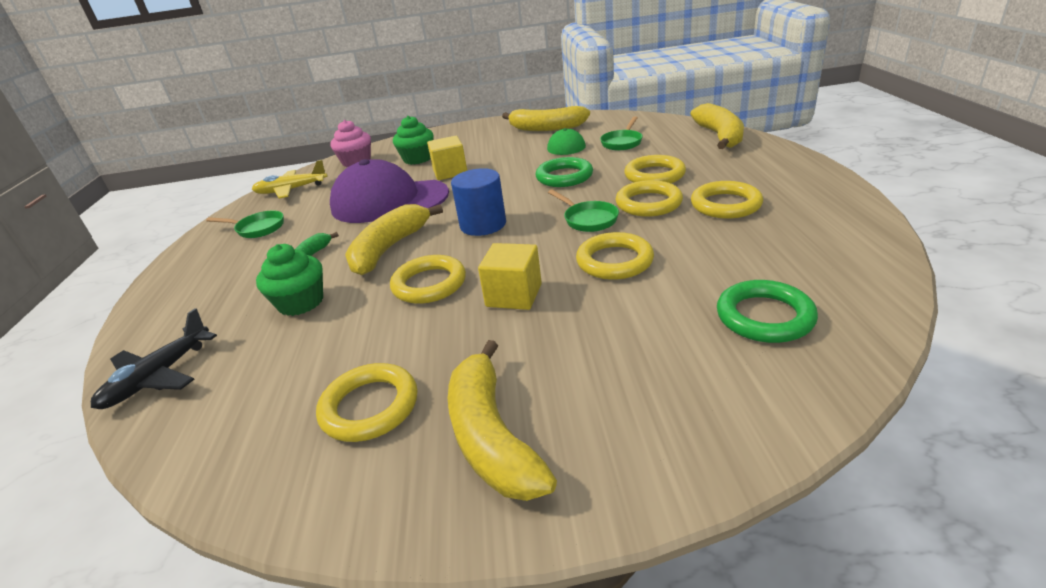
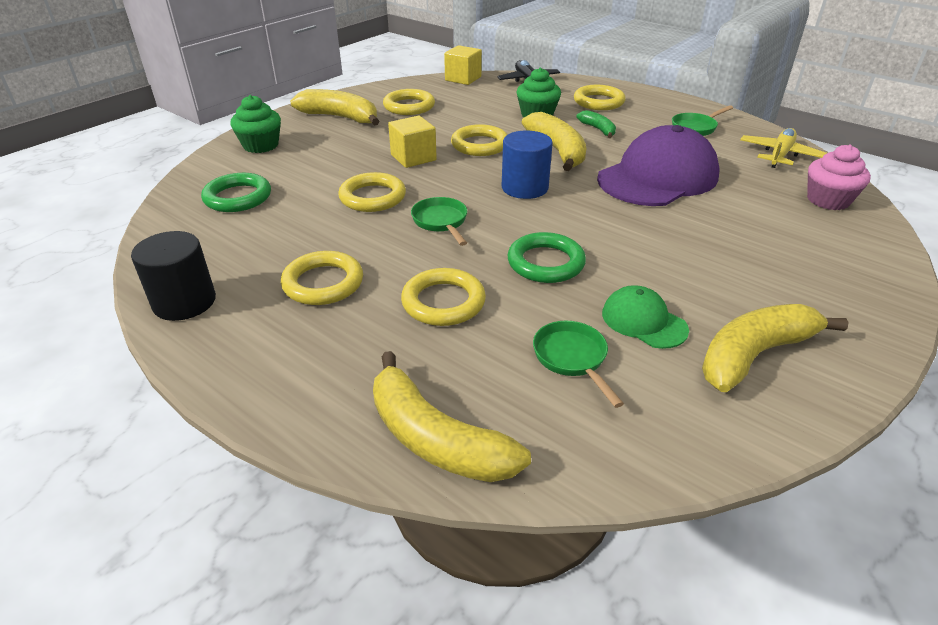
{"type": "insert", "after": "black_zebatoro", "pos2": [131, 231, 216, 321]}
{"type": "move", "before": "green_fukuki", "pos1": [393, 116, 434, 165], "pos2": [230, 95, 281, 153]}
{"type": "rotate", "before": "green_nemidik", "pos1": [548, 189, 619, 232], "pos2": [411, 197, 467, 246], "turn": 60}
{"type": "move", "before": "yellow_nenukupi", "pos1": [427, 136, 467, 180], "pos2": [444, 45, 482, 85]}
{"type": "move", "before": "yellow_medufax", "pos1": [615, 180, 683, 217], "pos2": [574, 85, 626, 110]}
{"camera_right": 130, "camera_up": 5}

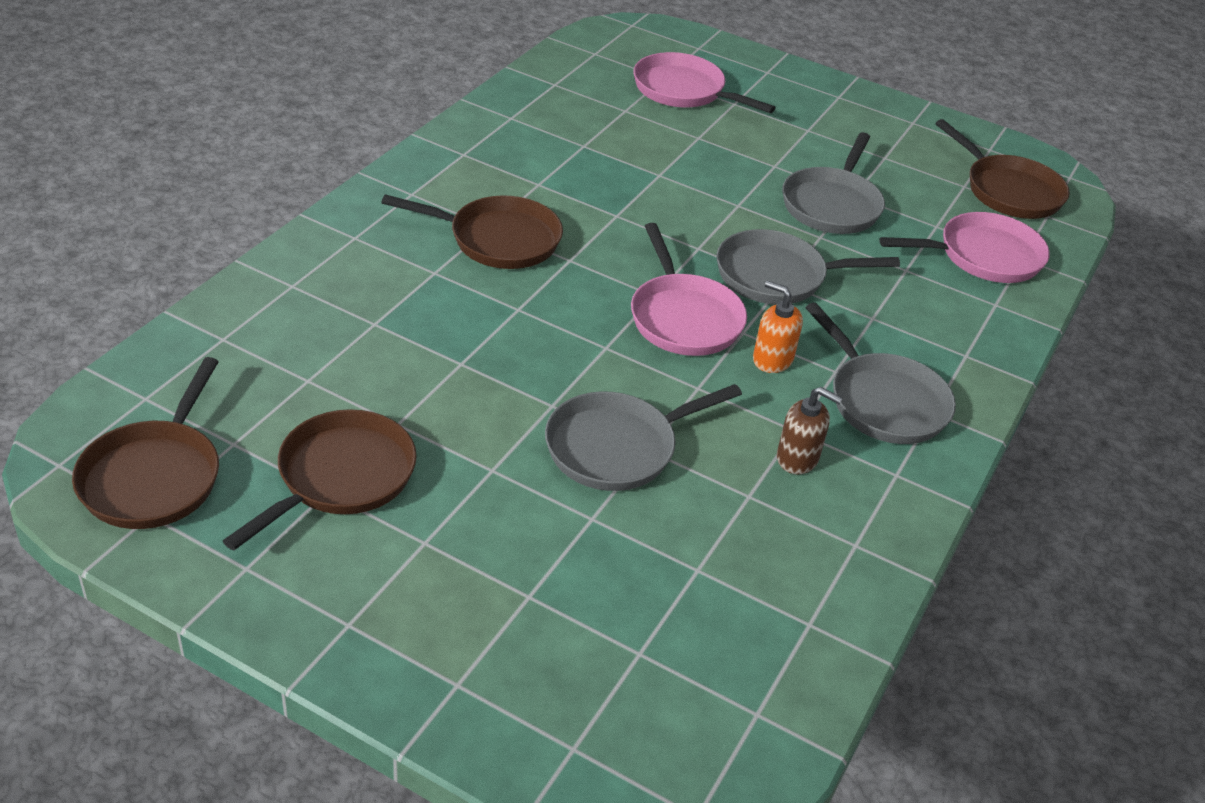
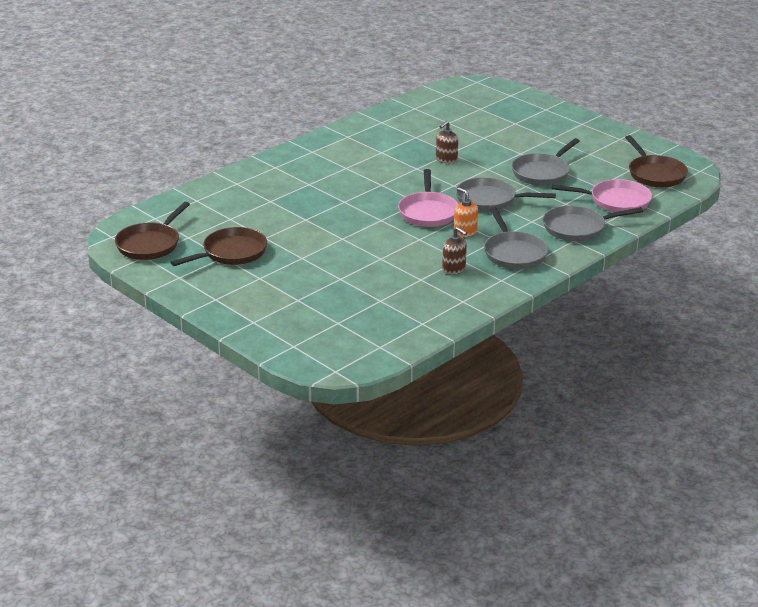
{"type": "insert", "after": "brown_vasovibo", "pos2": [436, 121, 458, 164]}
{"type": "move", "before": "grey_nemidik", "pos1": [545, 384, 742, 491], "pos2": [543, 205, 643, 241]}
{"type": "delete", "before": "brown_nemidik", "pos1": [381, 194, 563, 269]}
{"type": "delete", "before": "pink_nemidik", "pos1": [633, 52, 776, 113]}
{"camera_right": 20, "camera_up": -10}

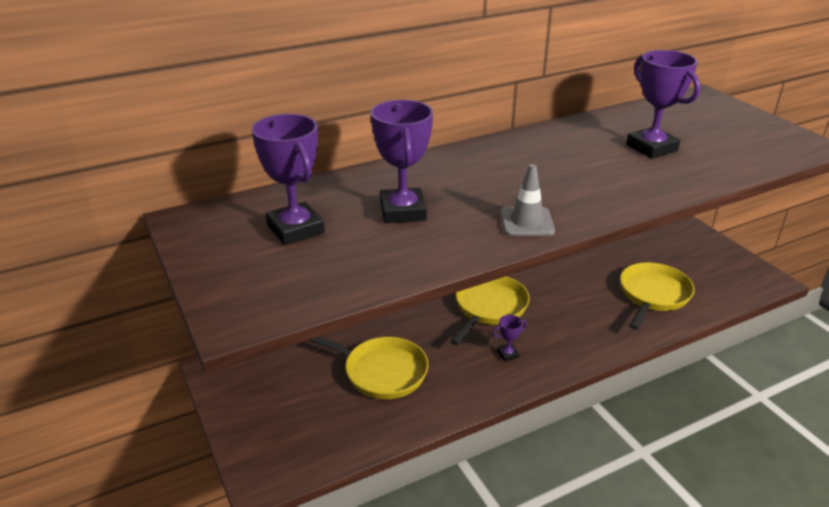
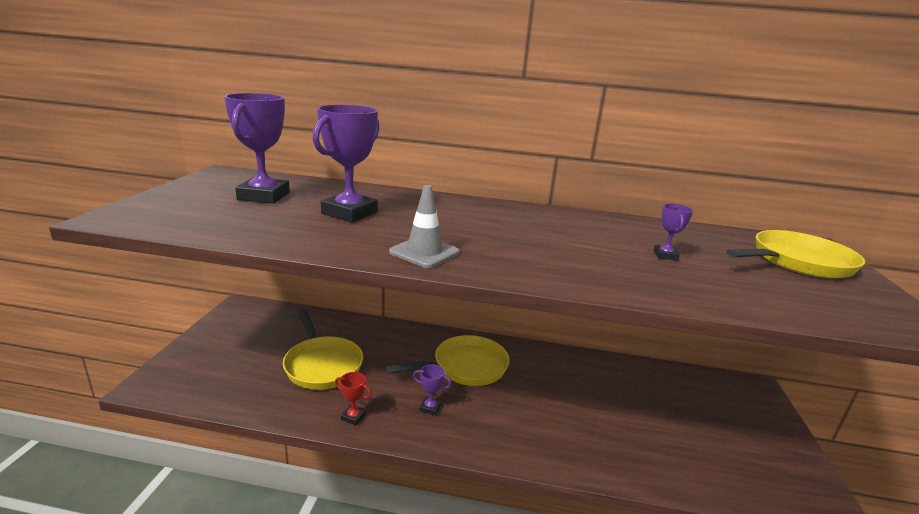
{"type": "insert", "after": "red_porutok", "pos2": [335, 372, 372, 425]}
{"type": "resize", "before": "purple_porutok", "pos1": [626, 50, 700, 159], "pos2": [654, 204, 693, 261], "scale": 0.46}
{"type": "move", "before": "yellow_nemidik", "pos1": [620, 262, 695, 330], "pos2": [727, 230, 865, 278]}
{"camera_right": 35, "camera_up": -10}

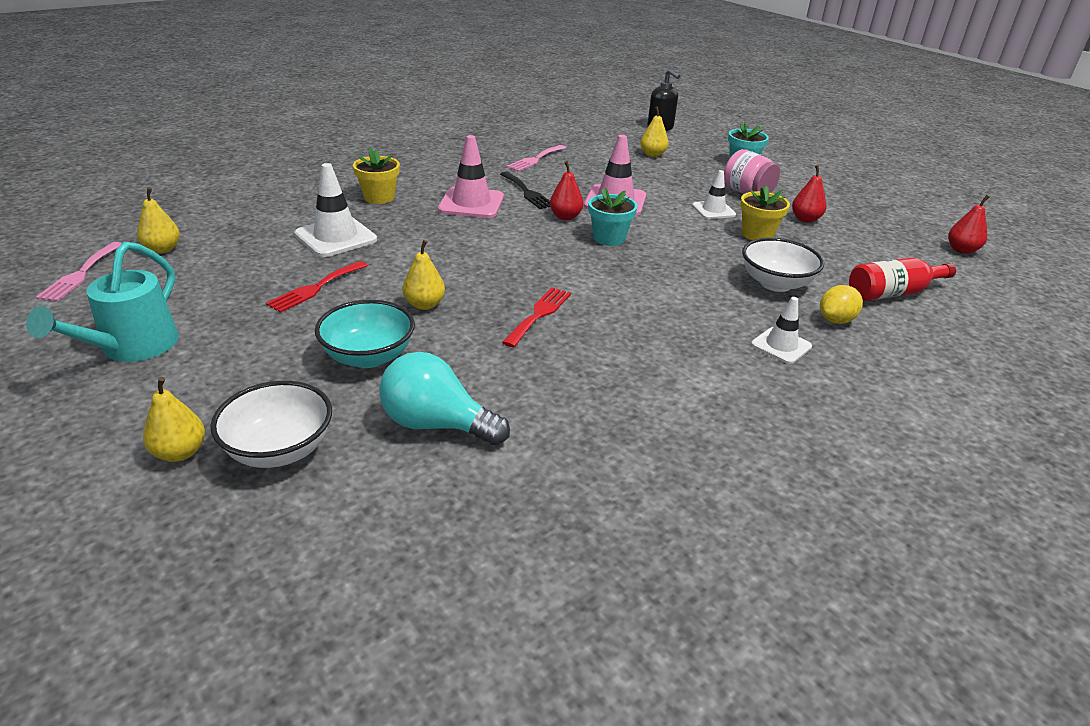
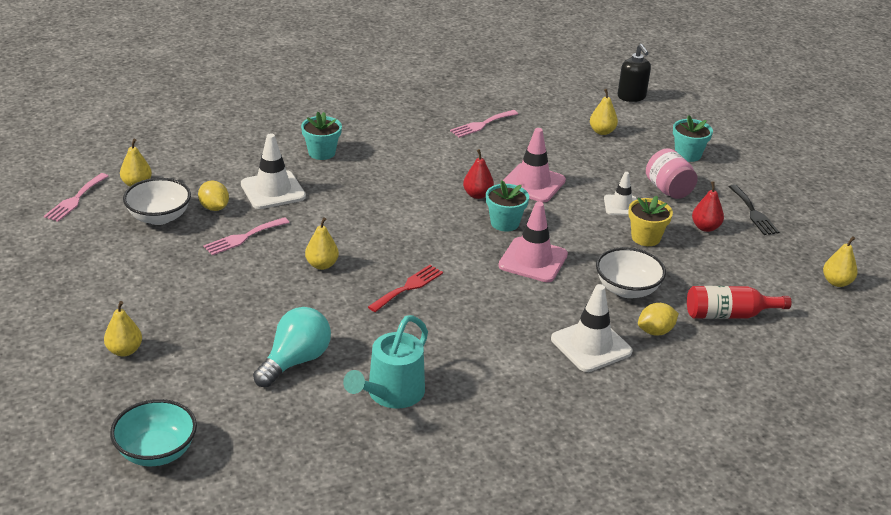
{"type": "move", "before": "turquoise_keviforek", "pos1": [315, 300, 415, 368], "pos2": [110, 399, 197, 466]}
{"type": "move", "before": "white_keviforek", "pos1": [210, 381, 332, 468], "pos2": [123, 178, 191, 225]}
{"type": "insert", "after": "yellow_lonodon", "pos2": [198, 180, 229, 211]}
{"type": "recolor", "before": "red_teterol", "after": "pink_teterol", "pos1": [266, 261, 368, 313], "pos2": [203, 217, 289, 255]}
{"type": "rotate", "before": "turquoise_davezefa", "pos1": [379, 352, 510, 445], "pos2": [253, 307, 331, 387], "turn": 90}
{"type": "recolor", "before": "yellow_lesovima", "after": "turquoise_lesovima", "pos1": [353, 148, 400, 204], "pos2": [301, 112, 342, 160]}
{"type": "move", "before": "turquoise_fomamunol", "pos1": [26, 242, 179, 362], "pos2": [343, 315, 428, 408]}
{"type": "move", "before": "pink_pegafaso", "pos1": [438, 135, 504, 218], "pos2": [498, 202, 568, 282]}
{"type": "resize", "before": "white_pegafaso", "pos1": [751, 297, 812, 364], "pos2": [551, 284, 633, 372], "scale": 1.63}
{"type": "move", "before": "black_teterol", "pos1": [500, 172, 550, 209], "pos2": [728, 184, 779, 235]}
{"type": "recolor", "before": "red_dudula", "after": "yellow_dudula", "pos1": [948, 195, 989, 254], "pos2": [823, 236, 858, 287]}
{"camera_right": 15, "camera_up": 0}

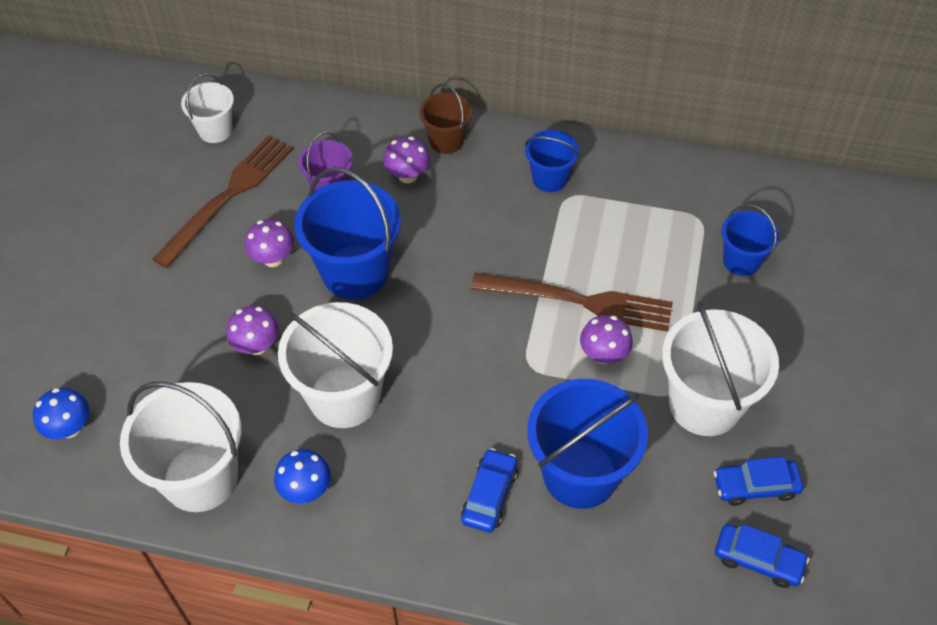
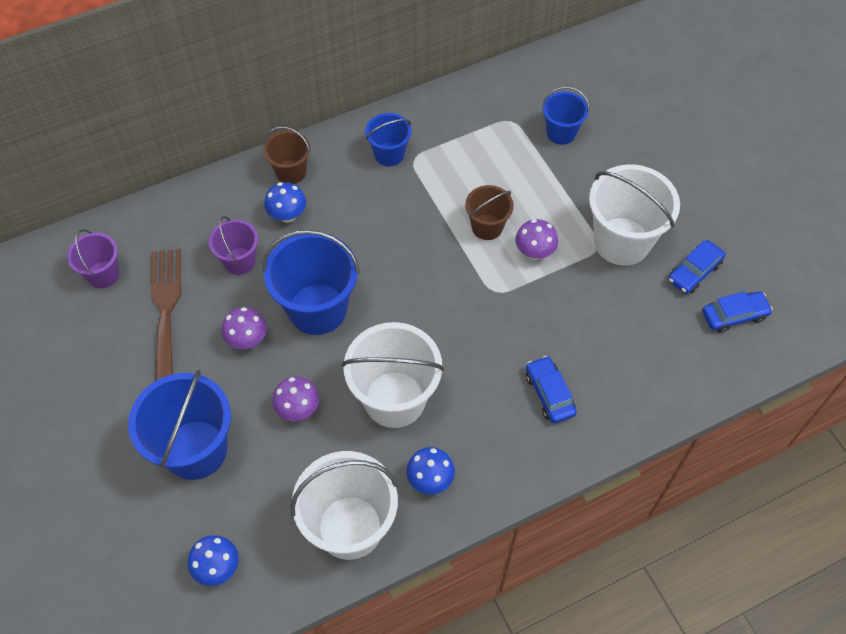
{"type": "recolor", "before": "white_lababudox", "after": "purple_lababudox", "pos1": [181, 73, 234, 143], "pos2": [67, 229, 120, 288]}
{"type": "move", "before": "blue_lababudox", "pos1": [527, 379, 648, 509], "pos2": [128, 370, 231, 480]}
{"type": "recolor", "before": "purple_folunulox", "after": "blue_folunulox", "pos1": [383, 137, 430, 183], "pos2": [264, 182, 306, 223]}
{"type": "replace", "before": "brown_teterol", "after": "brown_lababudox", "pos1": [471, 273, 673, 332], "pos2": [465, 185, 514, 240]}
{"camera_right": -40, "camera_up": 5}

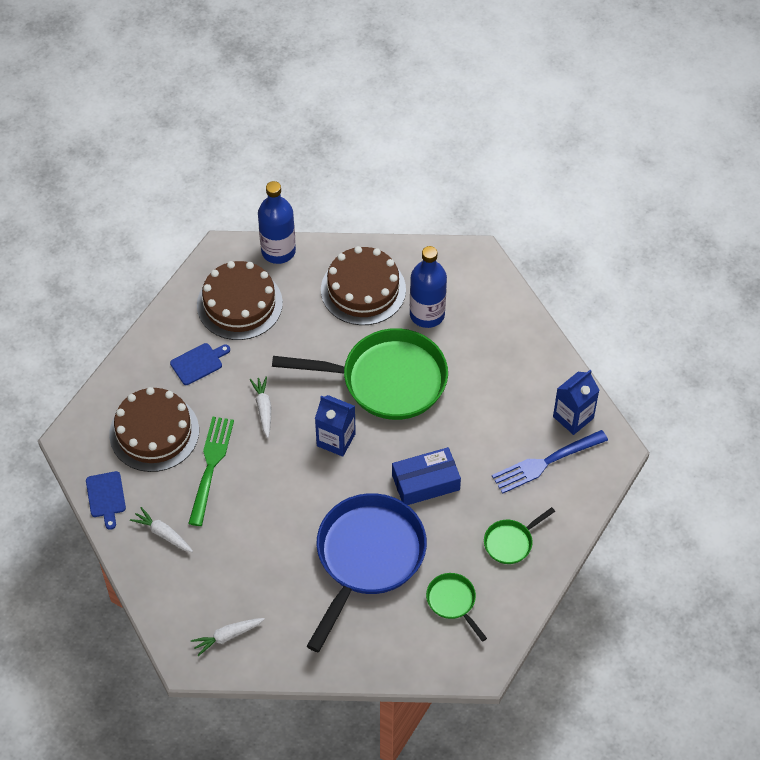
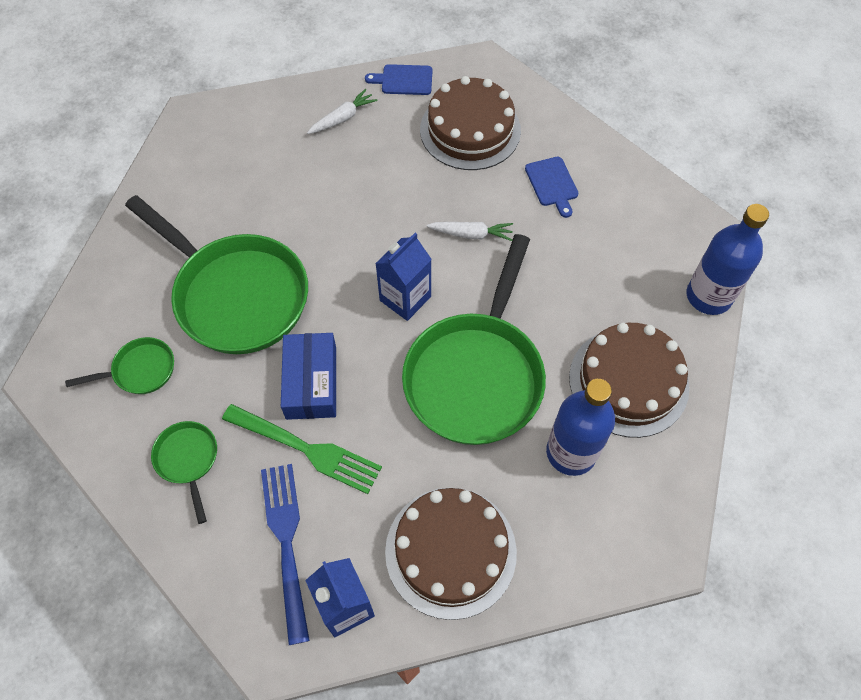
{"type": "recolor", "before": "blue_nemidik", "after": "green_nemidik", "pos1": [307, 493, 427, 652], "pos2": [125, 195, 308, 354]}
{"type": "move", "before": "green_teterol", "pos1": [188, 417, 234, 526], "pos2": [222, 404, 382, 494]}
{"type": "move", "before": "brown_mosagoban", "pos1": [197, 261, 283, 340], "pos2": [385, 488, 517, 620]}
{"type": "delete", "before": "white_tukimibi", "pos1": [191, 618, 265, 656]}
{"camera_right": 105, "camera_up": 5}

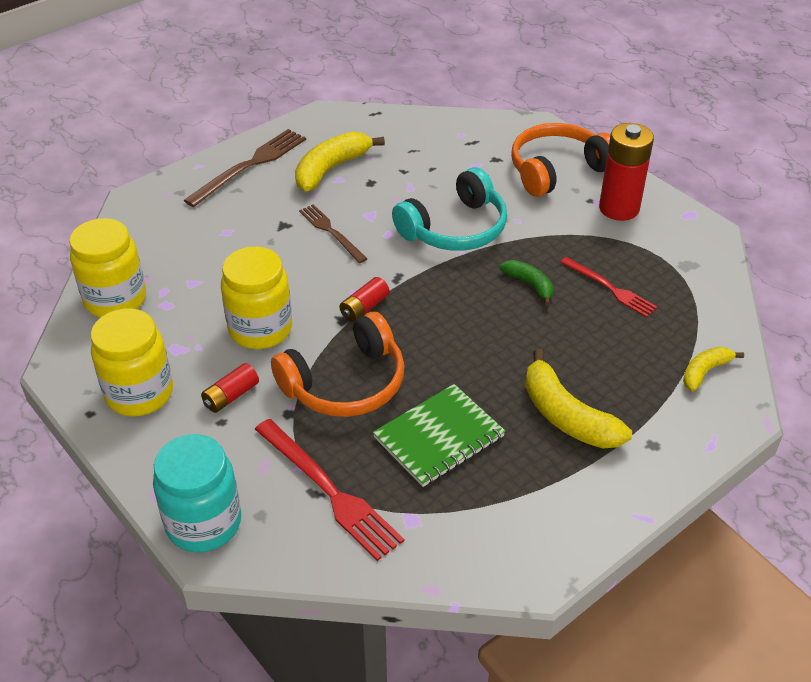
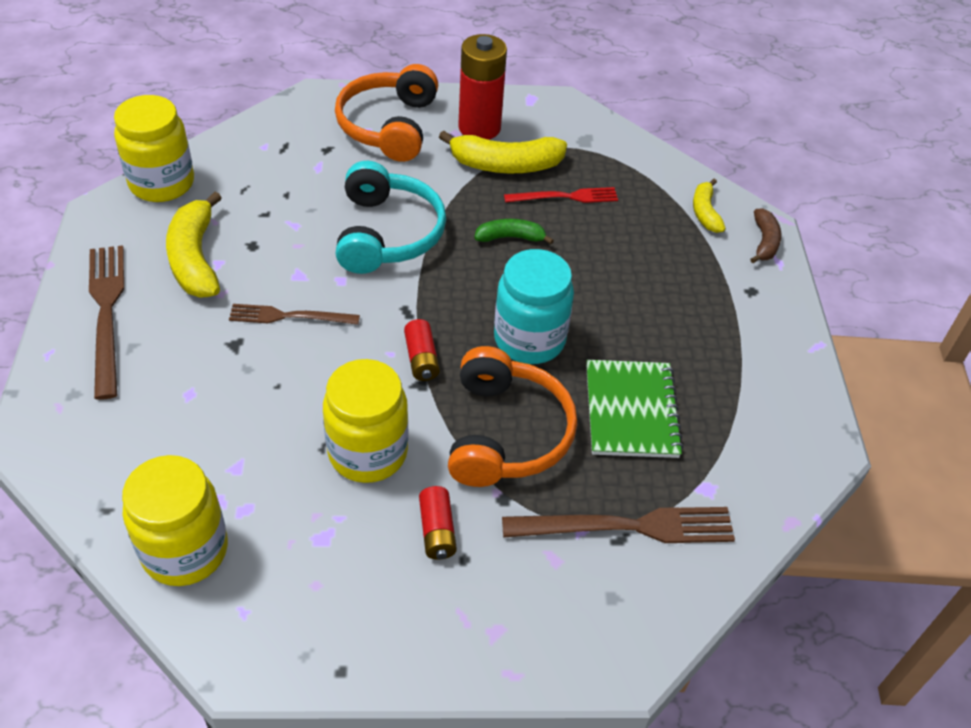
{"type": "move", "before": "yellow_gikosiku", "pos1": [91, 309, 173, 417], "pos2": [114, 95, 194, 202]}
{"type": "move", "before": "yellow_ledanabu", "pos1": [525, 349, 632, 449], "pos2": [439, 131, 567, 173]}
{"type": "move", "before": "turquoise_gikosiku", "pos1": [153, 434, 241, 553], "pos2": [494, 249, 574, 364]}
{"type": "recolor", "before": "red_teterol", "after": "brown_teterol", "pos1": [255, 419, 404, 561], "pos2": [502, 507, 735, 543]}
{"type": "insert", "after": "brown_ledanabu", "pos2": [750, 208, 781, 263]}
{"camera_right": -55, "camera_up": 5}

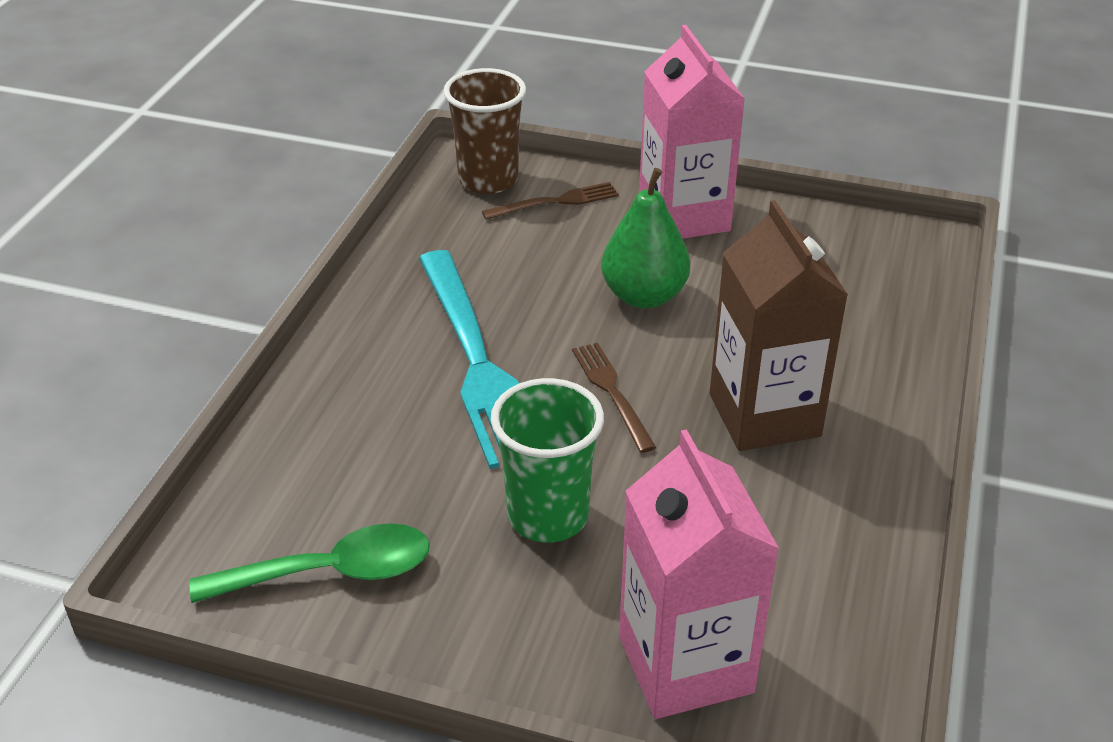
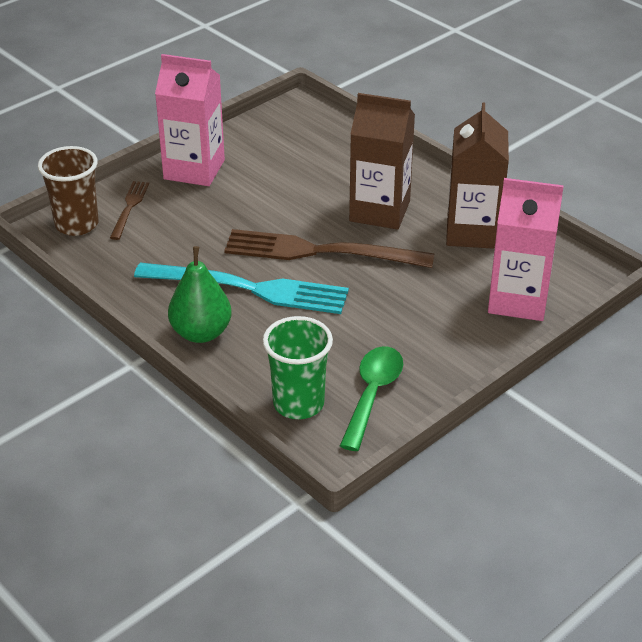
{"type": "move", "before": "green_dudula", "pos1": [601, 168, 690, 308], "pos2": [168, 246, 232, 343]}
{"type": "resize", "before": "brown_teterol", "pos1": [572, 343, 657, 453], "pos2": [224, 229, 435, 268], "scale": 2.05}
{"type": "move", "before": "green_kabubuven", "pos1": [491, 378, 604, 543], "pos2": [263, 316, 333, 419]}
{"type": "insert", "after": "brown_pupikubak", "pos2": [446, 102, 509, 249]}
{"camera_right": -60, "camera_up": 0}

